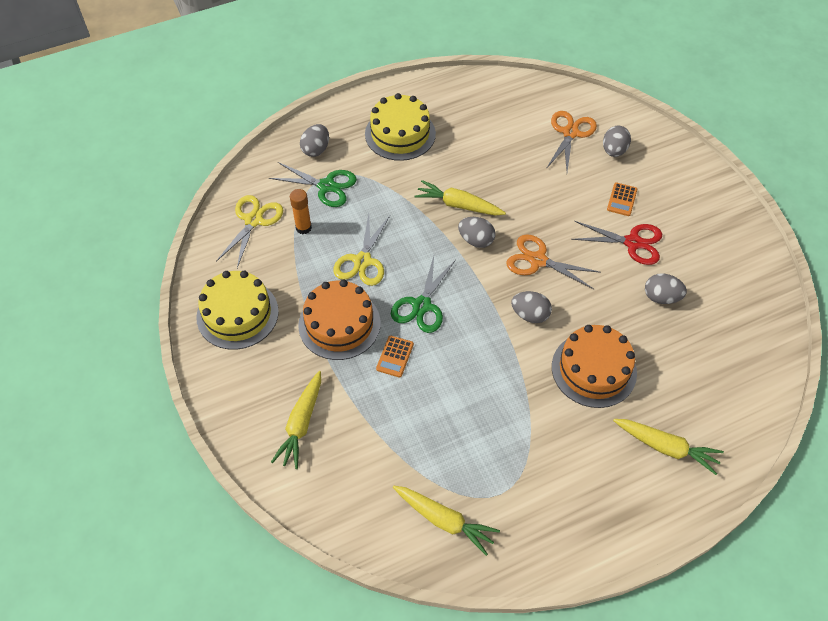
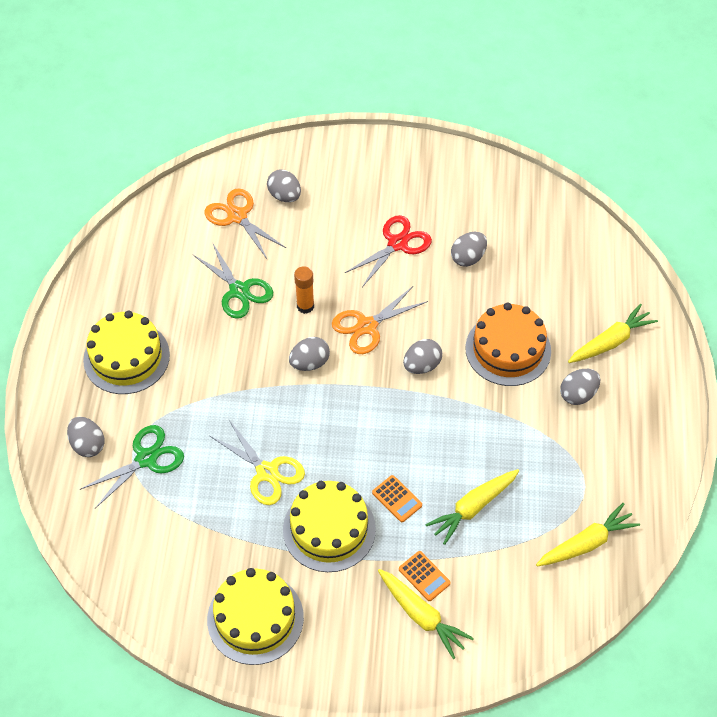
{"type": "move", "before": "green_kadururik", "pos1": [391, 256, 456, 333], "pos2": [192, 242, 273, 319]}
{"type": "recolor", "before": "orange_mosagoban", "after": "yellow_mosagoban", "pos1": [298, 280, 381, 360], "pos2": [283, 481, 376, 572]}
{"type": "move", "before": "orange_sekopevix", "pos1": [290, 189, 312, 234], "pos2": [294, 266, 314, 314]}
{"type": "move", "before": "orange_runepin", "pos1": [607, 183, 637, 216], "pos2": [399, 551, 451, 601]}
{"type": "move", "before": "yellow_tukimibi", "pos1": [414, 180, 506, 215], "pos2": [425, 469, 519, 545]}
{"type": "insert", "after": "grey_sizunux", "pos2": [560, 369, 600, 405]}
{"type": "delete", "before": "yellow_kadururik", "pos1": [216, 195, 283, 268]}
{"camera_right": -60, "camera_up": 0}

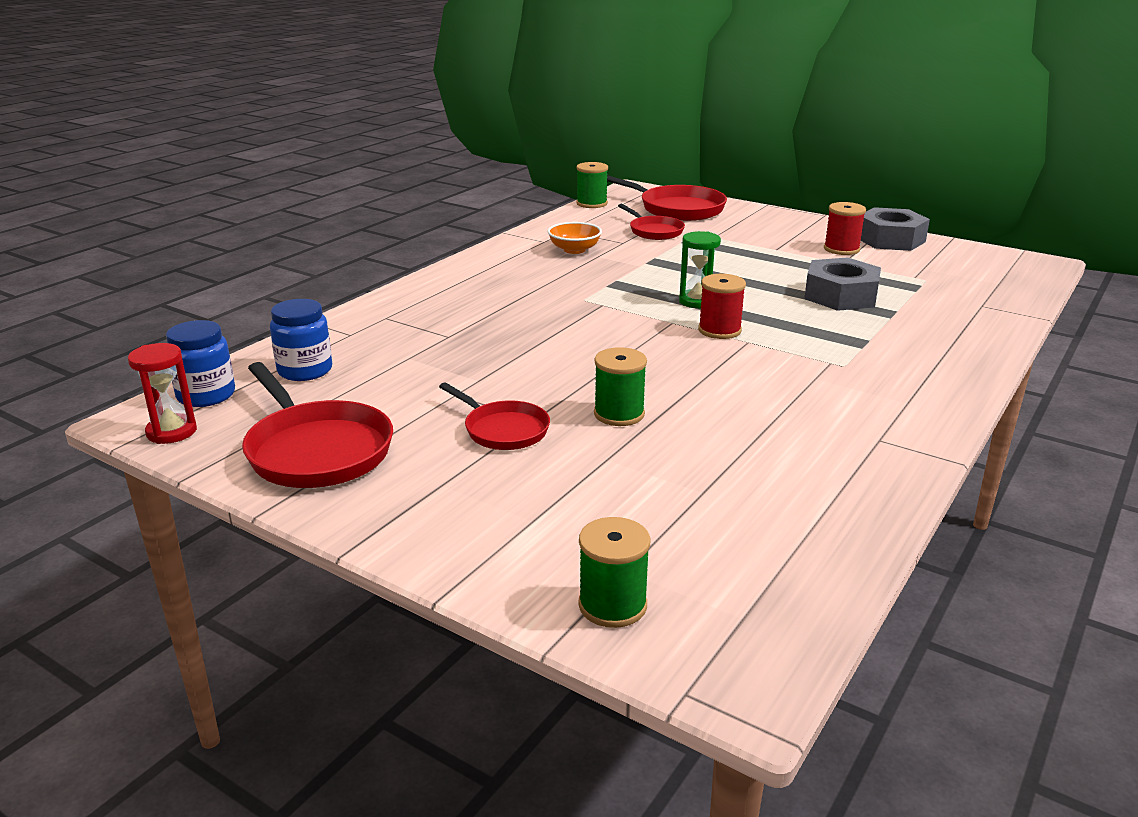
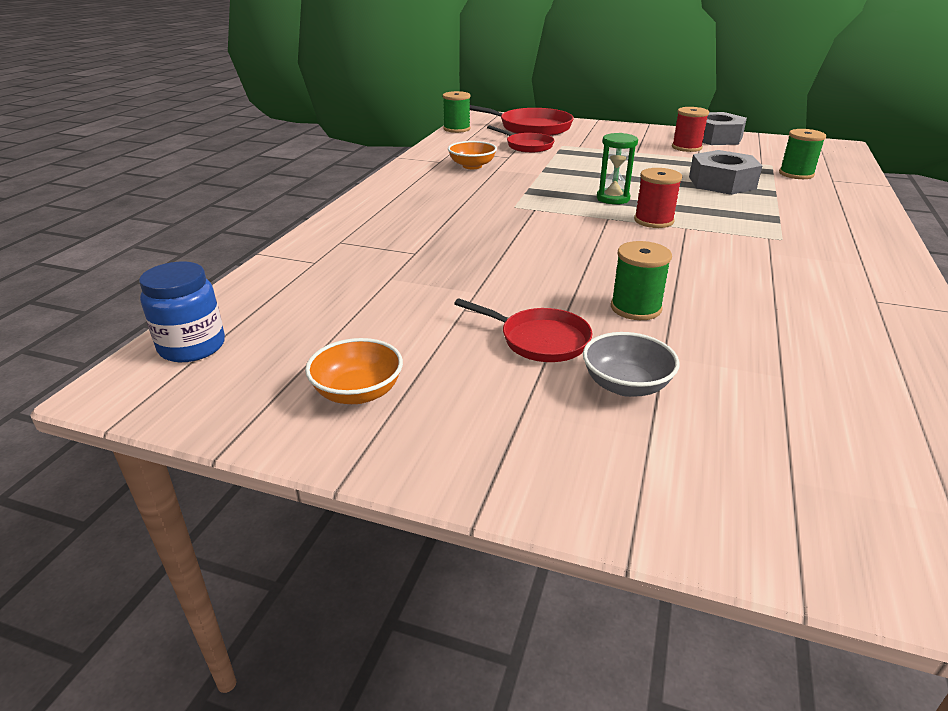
{"type": "replace", "before": "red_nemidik", "after": "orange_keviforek", "pos1": [242, 362, 393, 488], "pos2": [305, 338, 403, 404]}
{"type": "insert", "after": "grey_keviforek", "pos2": [583, 332, 680, 397]}
{"type": "move", "before": "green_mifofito", "pos1": [578, 517, 650, 628], "pos2": [779, 129, 826, 179]}
{"type": "delete", "before": "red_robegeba", "pos1": [128, 343, 197, 444]}
{"type": "delete", "before": "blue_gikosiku", "pos1": [270, 299, 332, 381]}
{"camera_right": -15, "camera_up": 5}

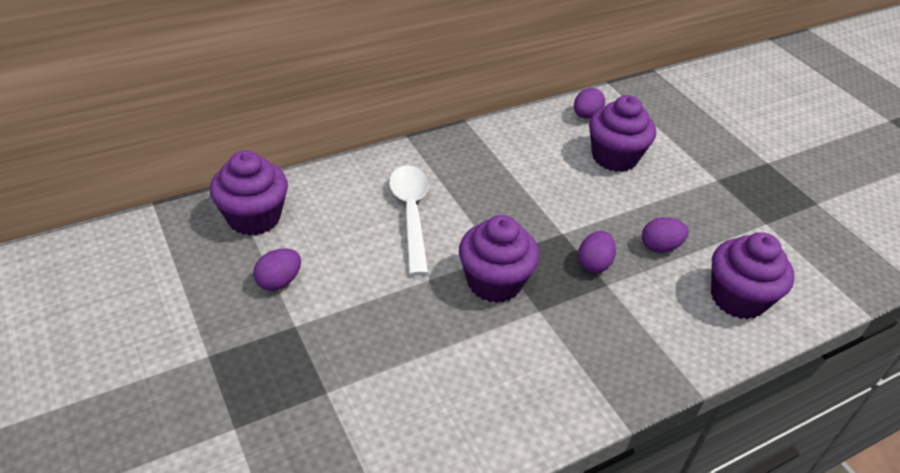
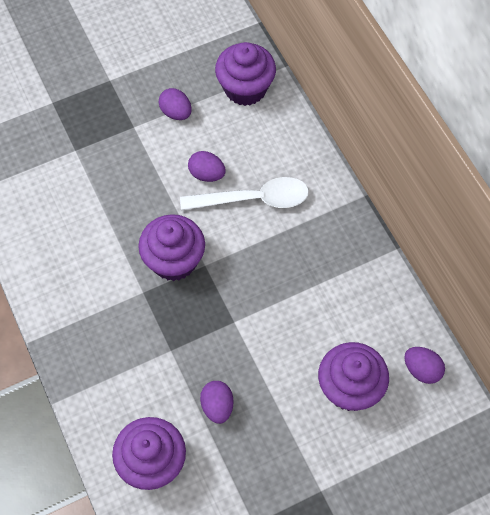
{"type": "move", "before": "purple_sizunux", "pos1": [578, 231, 616, 273], "pos2": [188, 151, 226, 182]}
{"camera_right": 95, "camera_up": 20}

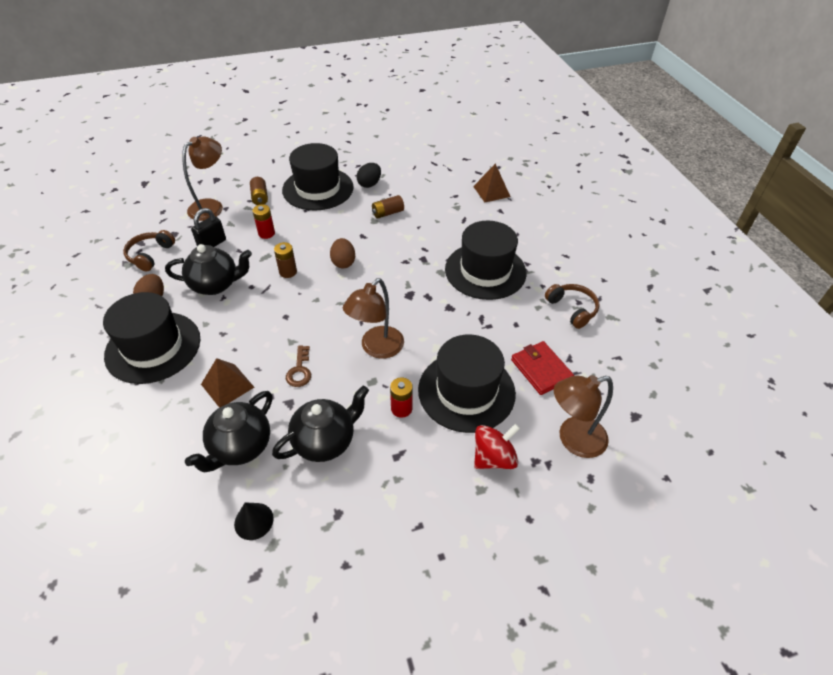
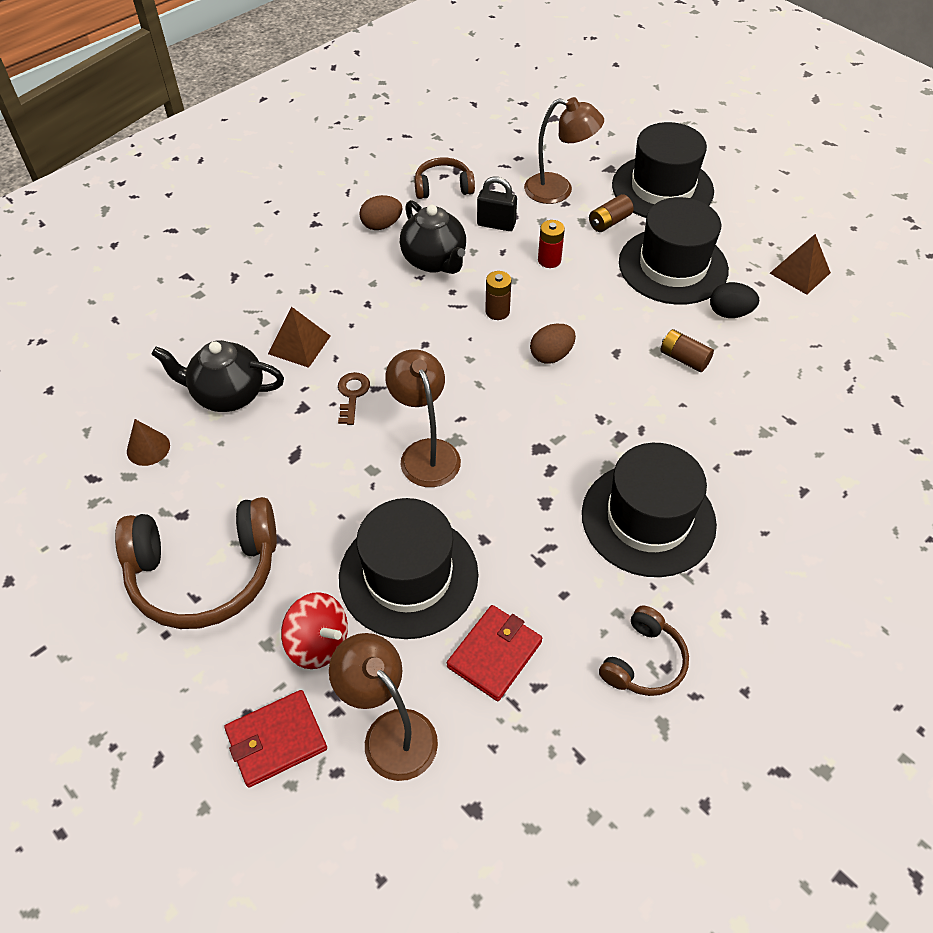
{"type": "insert", "after": "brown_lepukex", "pos2": [115, 497, 277, 629]}
{"type": "recolor", "before": "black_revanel", "after": "brown_revanel", "pos1": [234, 502, 274, 540], "pos2": [127, 419, 170, 466]}
{"type": "insert", "after": "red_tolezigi", "pos2": [224, 690, 327, 788]}
{"type": "rotate", "before": "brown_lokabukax", "pos1": [286, 345, 311, 387], "pos2": [338, 372, 370, 425], "turn": 120}
{"type": "rotate", "before": "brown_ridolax", "pos1": [343, 278, 404, 359], "pos2": [385, 349, 461, 487], "turn": 60}
{"type": "move", "before": "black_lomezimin", "pos1": [103, 292, 200, 384], "pos2": [612, 122, 714, 218]}
{"type": "move", "before": "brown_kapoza", "pos1": [473, 164, 510, 202], "pos2": [770, 234, 831, 295]}
{"type": "delete", "before": "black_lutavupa", "pos1": [272, 386, 369, 462]}
{"type": "delete", "before": "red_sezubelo", "pos1": [390, 378, 413, 418]}
{"camera_right": 65, "camera_up": 5}

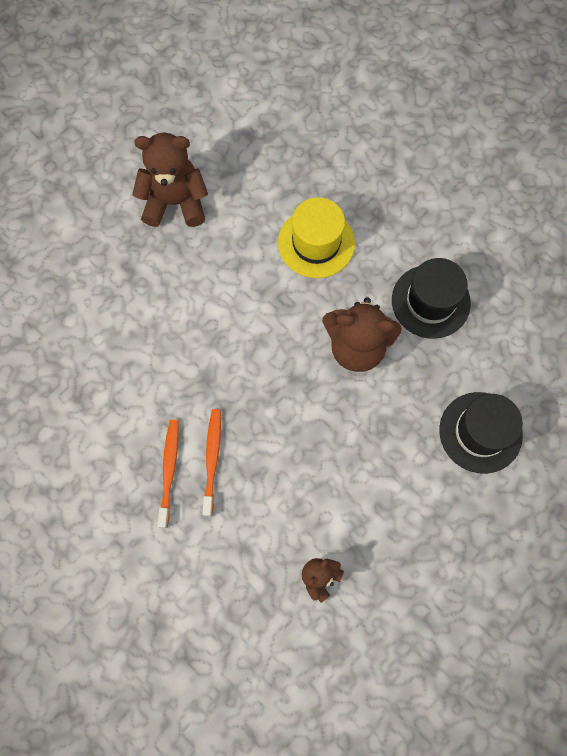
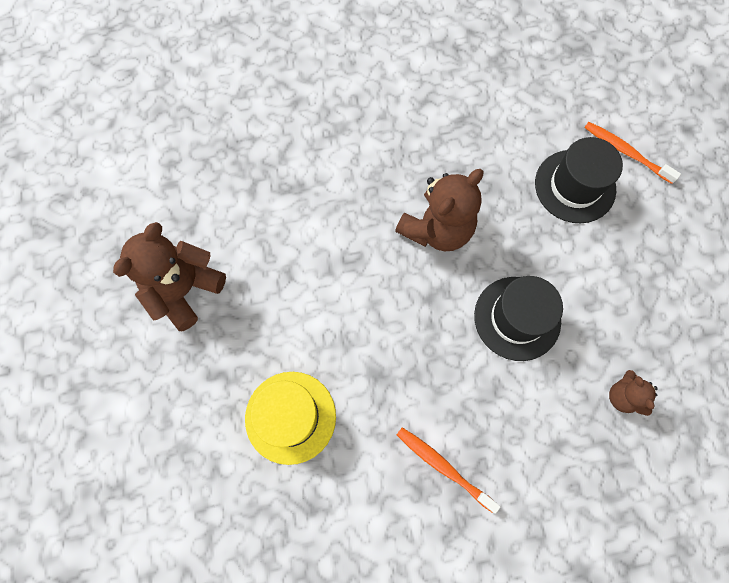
{"type": "move", "before": "yellow_lomezimin", "pos1": [278, 197, 355, 278], "pos2": [245, 372, 336, 465]}
{"type": "move", "before": "black_lomezimin", "pos1": [392, 258, 471, 339], "pos2": [474, 276, 563, 361]}
{"type": "move", "before": "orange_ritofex", "pos1": [202, 409, 221, 516], "pos2": [584, 122, 681, 184]}
{"camera_right": -55, "camera_up": 0}

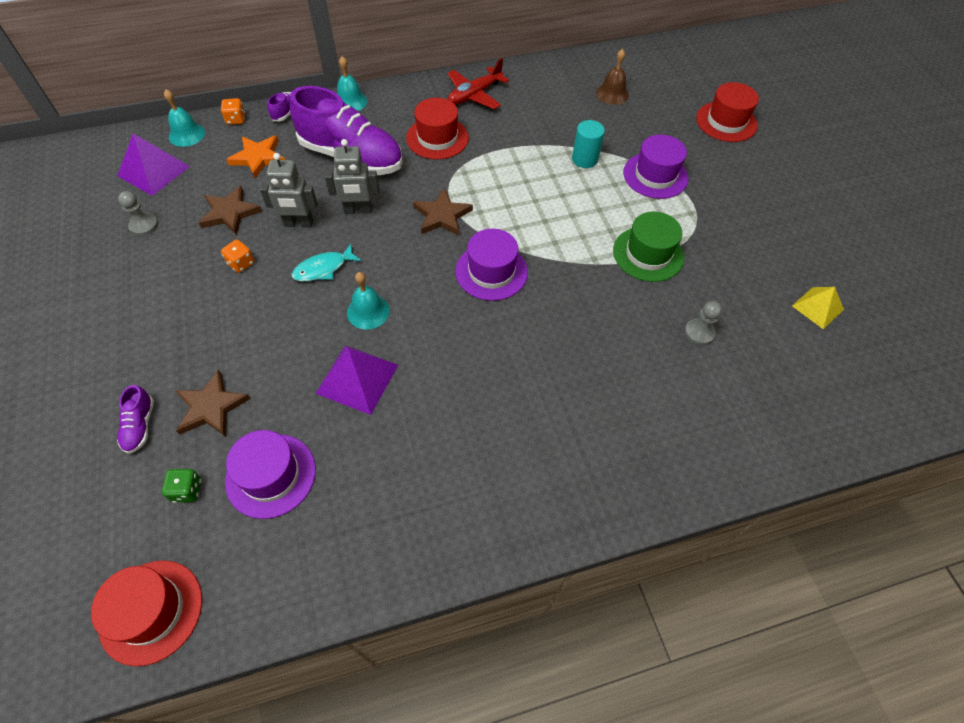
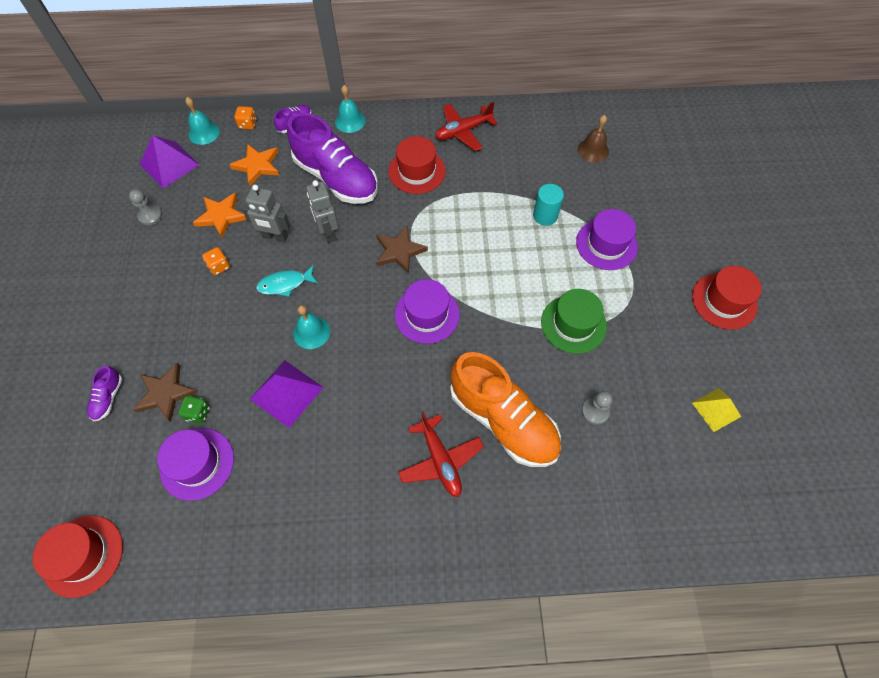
{"type": "move", "before": "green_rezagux", "pos1": [162, 469, 201, 503], "pos2": [178, 396, 210, 424]}
{"type": "recolor", "before": "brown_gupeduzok", "after": "orange_gupeduzok", "pos1": [199, 186, 262, 235], "pos2": [193, 193, 246, 238]}
{"type": "rotate", "before": "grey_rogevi", "pos1": [325, 139, 379, 214], "pos2": [306, 180, 339, 243], "turn": 60}
{"type": "insert", "after": "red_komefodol", "pos2": [398, 412, 484, 497]}
{"type": "insert", "after": "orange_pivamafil", "pos2": [450, 352, 561, 467]}
{"type": "move", "before": "red_lomezimin", "pos1": [696, 82, 759, 142], "pos2": [692, 266, 762, 330]}
{"camera_right": 15, "camera_up": 5}

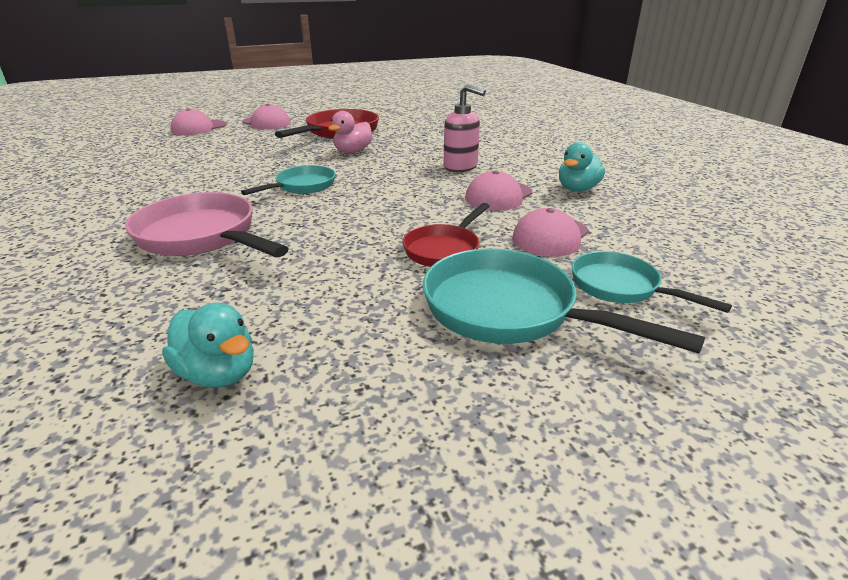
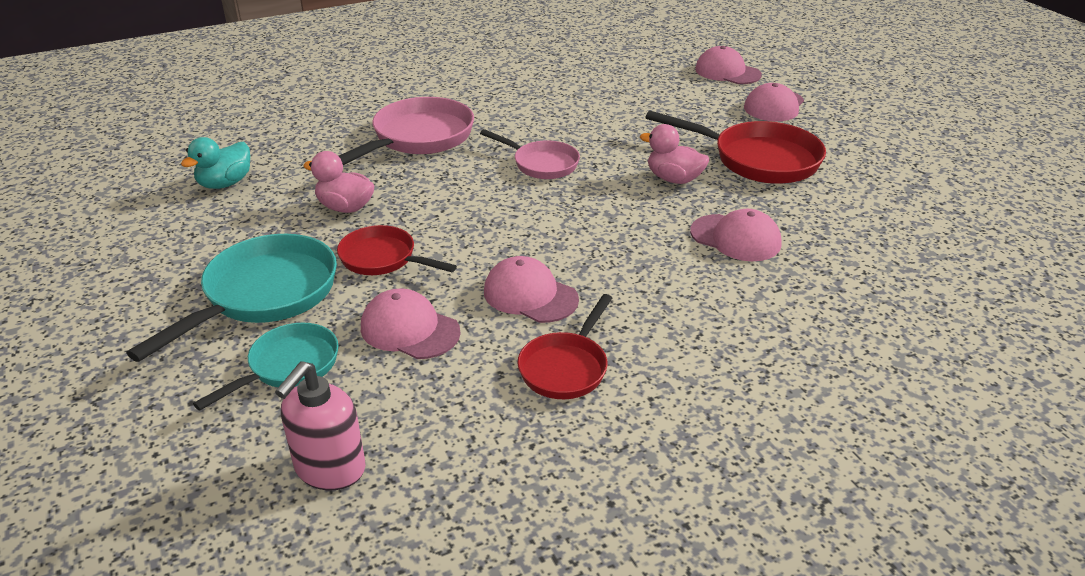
{"type": "move", "before": "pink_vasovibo", "pos1": [443, 84, 486, 172], "pos2": [275, 361, 366, 490]}
{"type": "insert", "after": "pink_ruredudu", "pos2": [303, 151, 374, 213]}
{"type": "recolor", "before": "turquoise_nemidik", "after": "pink_nemidik", "pos1": [241, 165, 336, 195], "pos2": [480, 129, 580, 179]}
{"type": "replace", "before": "turquoise_ruredudu", "after": "red_nemidik", "pos1": [559, 142, 605, 192], "pos2": [518, 294, 612, 399]}
{"type": "insert", "after": "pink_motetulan", "pos2": [690, 209, 782, 261]}
{"camera_right": 85, "camera_up": 5}

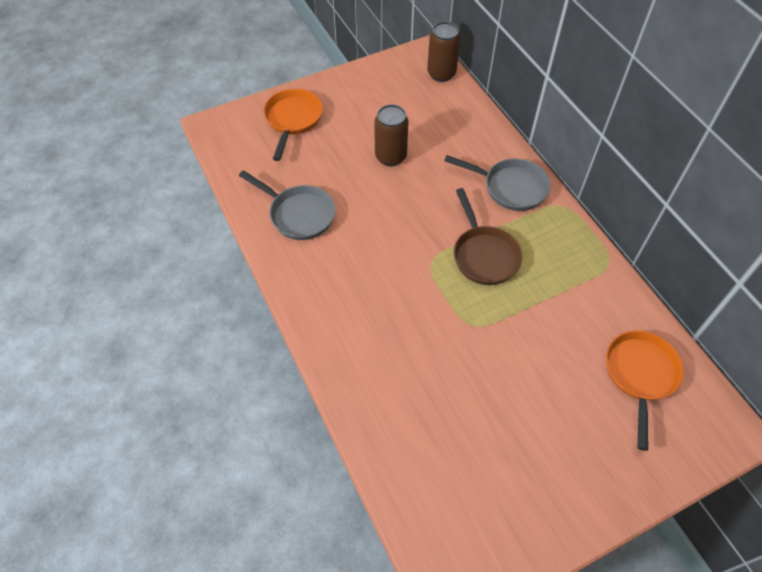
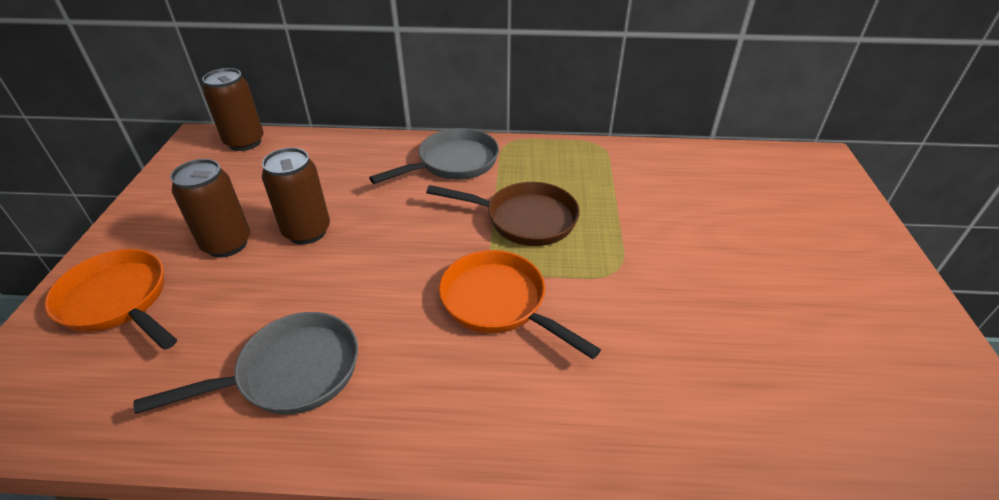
{"type": "insert", "after": "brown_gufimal", "pos2": [170, 159, 250, 257]}
{"type": "move", "before": "orange_nemidik", "pos1": [606, 330, 684, 451], "pos2": [439, 250, 601, 359]}
{"camera_right": -60, "camera_up": -15}

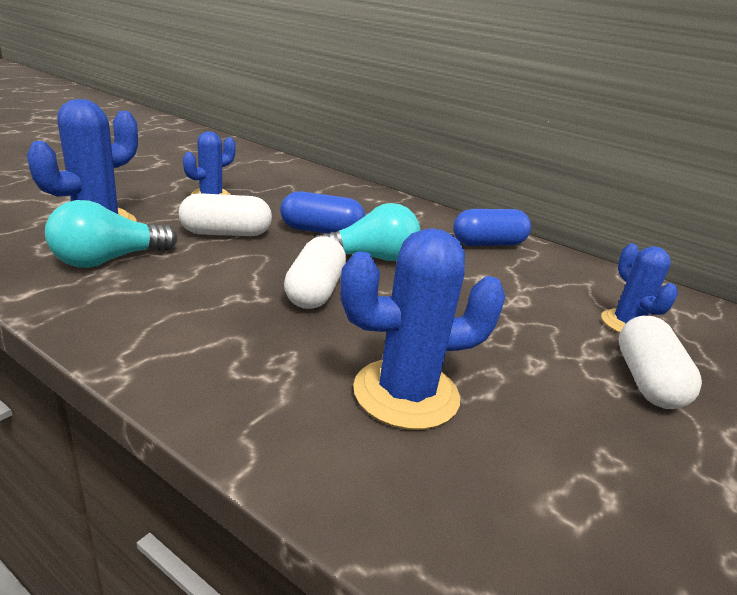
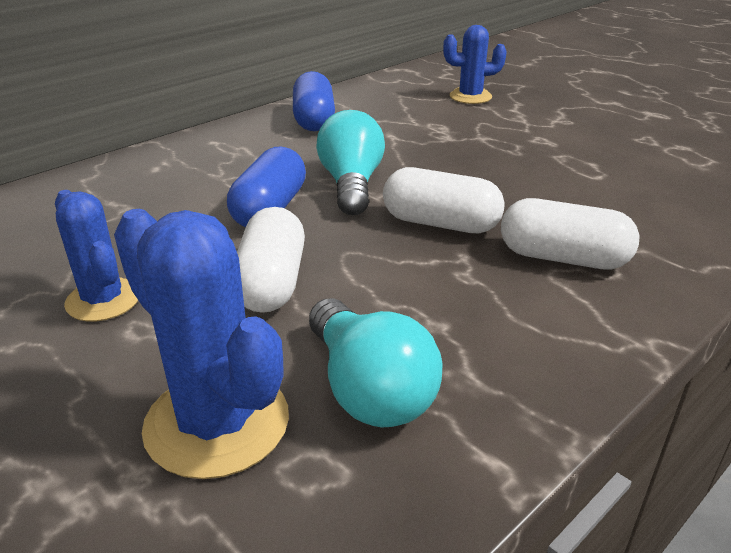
{"type": "move", "before": "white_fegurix", "pos1": [619, 316, 702, 409], "pos2": [501, 198, 640, 270]}
{"type": "delete", "before": "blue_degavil", "pos1": [340, 228, 506, 430]}
{"camera_right": -75, "camera_up": 5}

